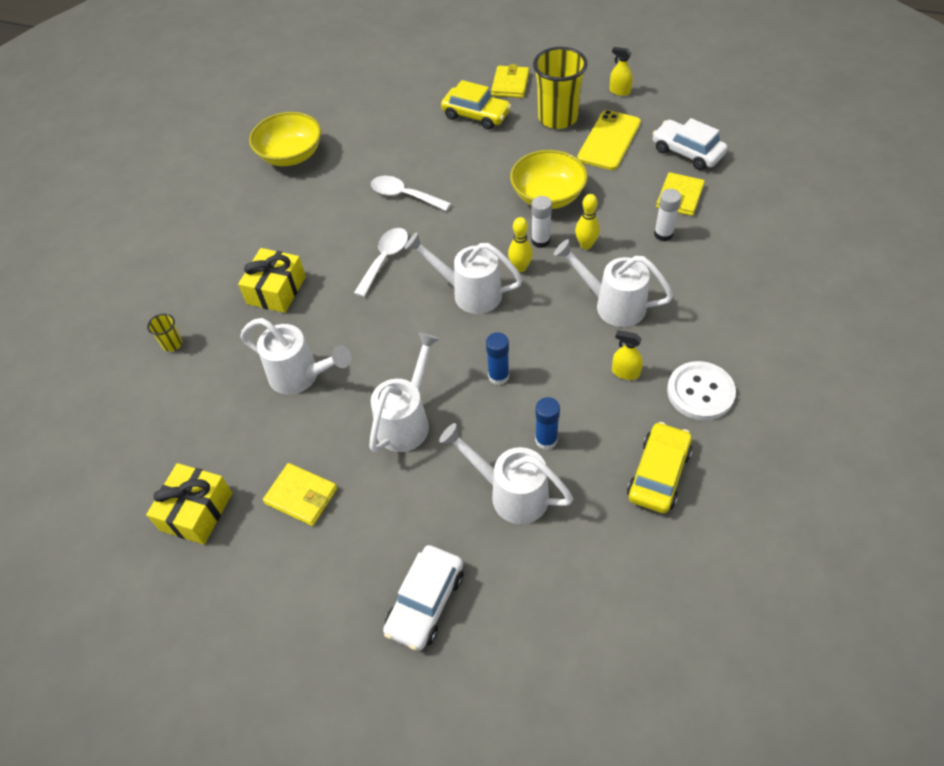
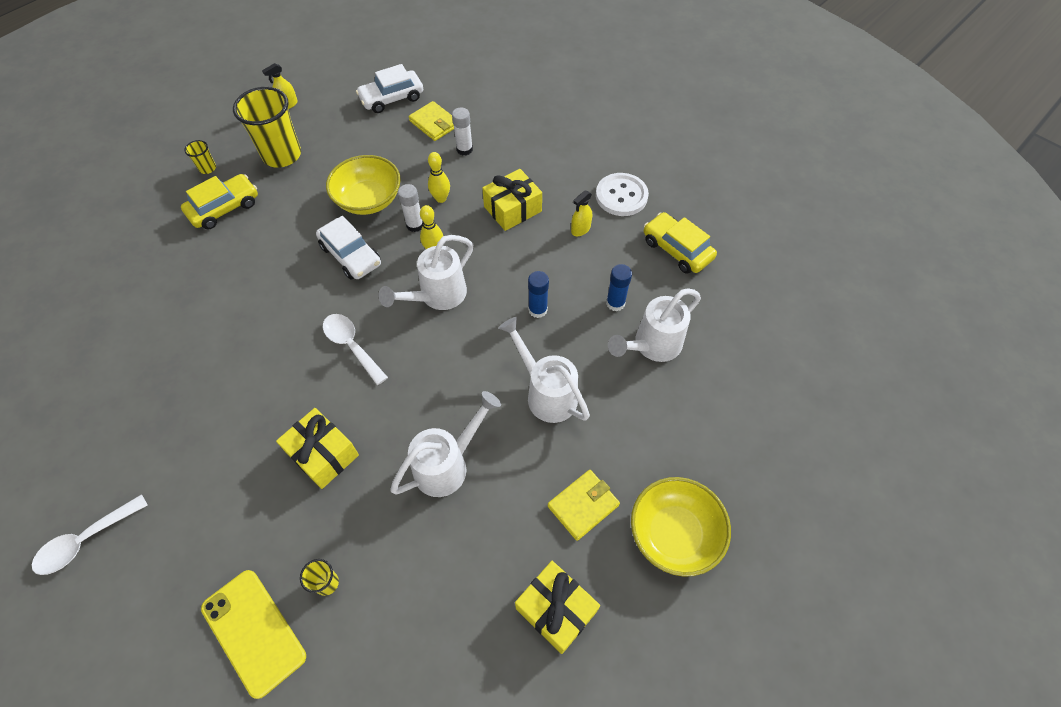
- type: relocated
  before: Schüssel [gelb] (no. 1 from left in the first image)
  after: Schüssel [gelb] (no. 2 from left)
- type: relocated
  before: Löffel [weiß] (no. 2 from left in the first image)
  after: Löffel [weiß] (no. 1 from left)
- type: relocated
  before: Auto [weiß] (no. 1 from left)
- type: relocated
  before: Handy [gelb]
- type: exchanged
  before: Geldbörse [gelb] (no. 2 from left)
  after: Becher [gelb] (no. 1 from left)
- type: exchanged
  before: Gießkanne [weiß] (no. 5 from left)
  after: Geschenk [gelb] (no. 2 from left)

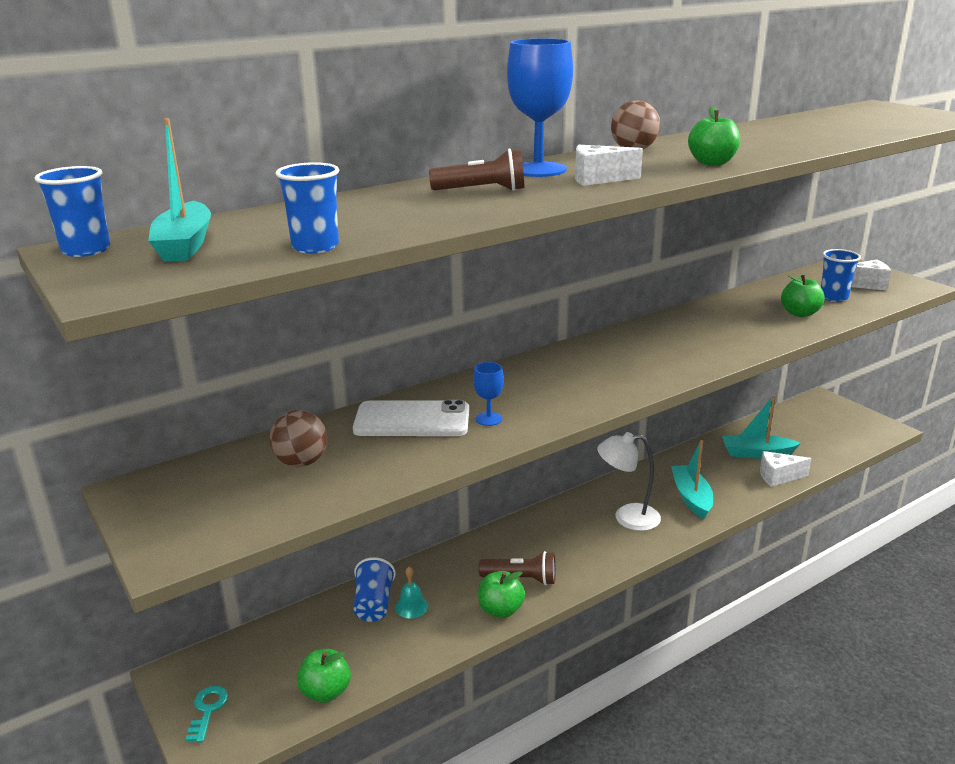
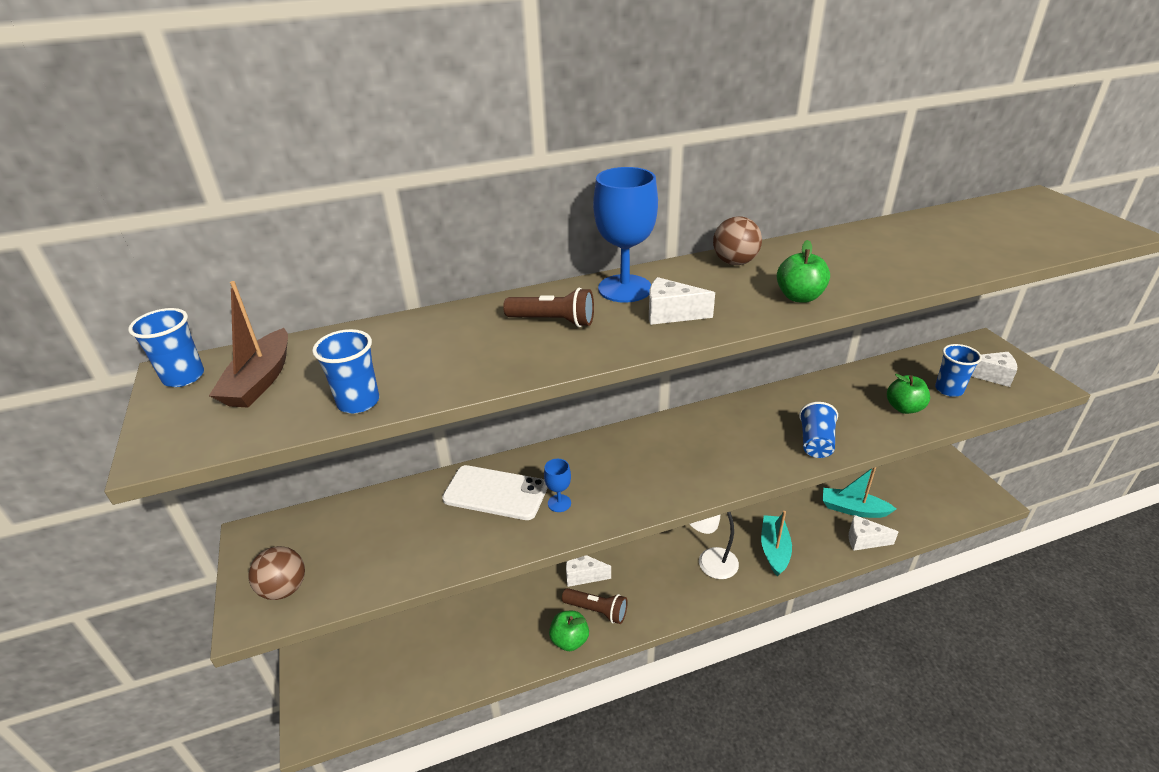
- type: missing
  before: Schlüssel [türkis]
- type: missing
  before: Apfel [grün] (no. 1 from left)
- type: missing
  before: Glocke [türkis]
- type: appeared
  after: Käse [weiß] (no. 1 from left)
- type: relocated
  before: Ball [braun] (no. 1 from left)
- type: relocated
  before: Becher [blau] (no. 3 from left)
- type: colour
  before: Boot [türkis] (no. 1 from left)
  after: Boot [braun]

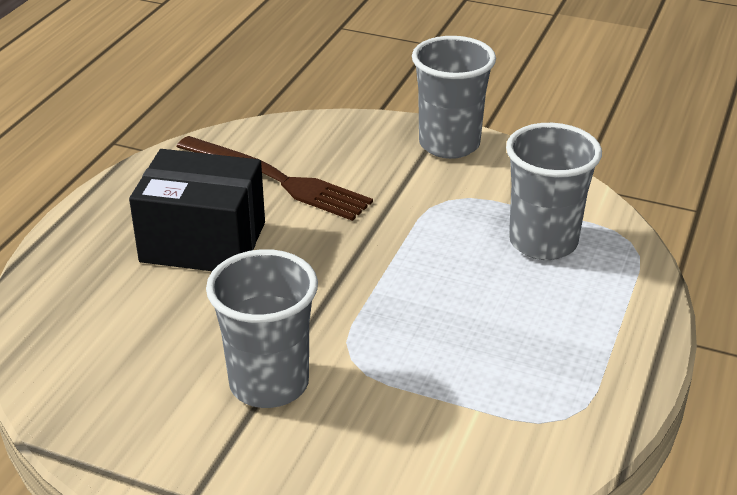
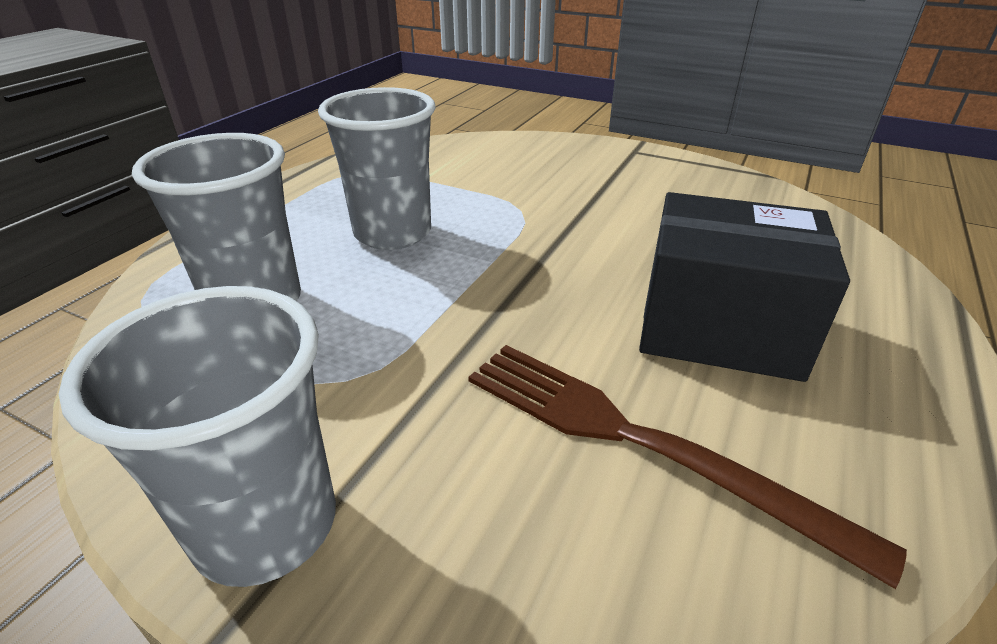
- type: relocated
  before: Becher [grau] (no. 1 from left in the first image)
  after: Becher [grau] (no. 3 from left)

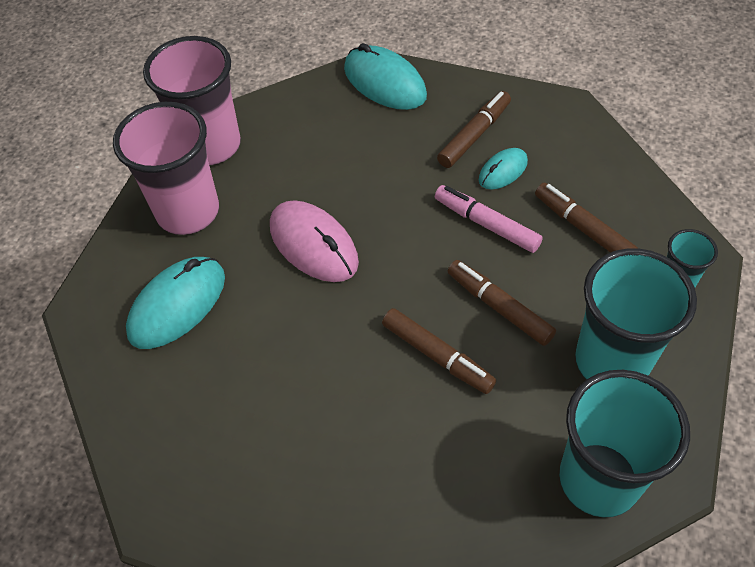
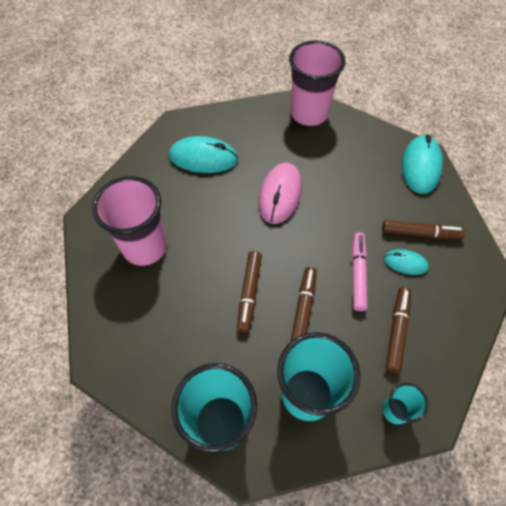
- type: relocated
  before: Becher [rosa] (no. 1 from left)

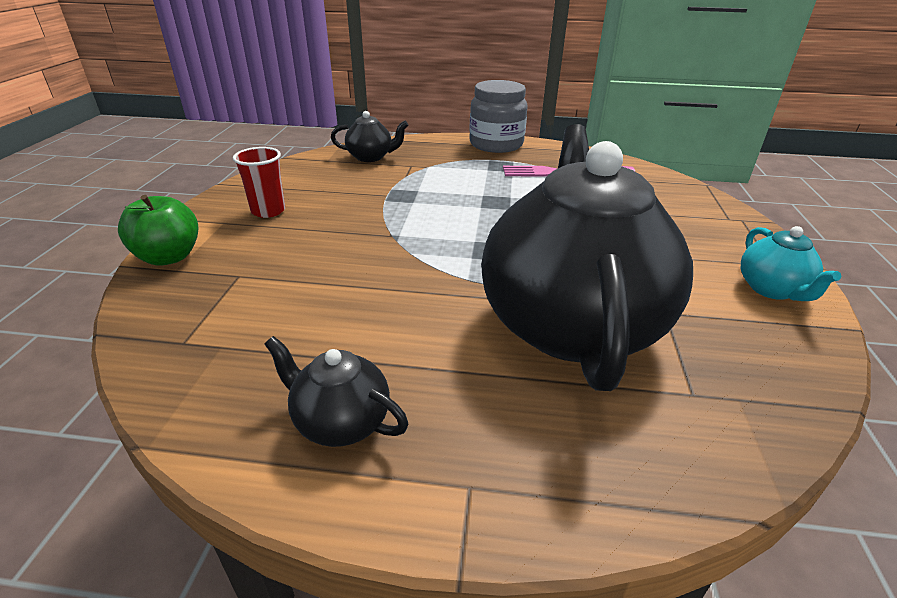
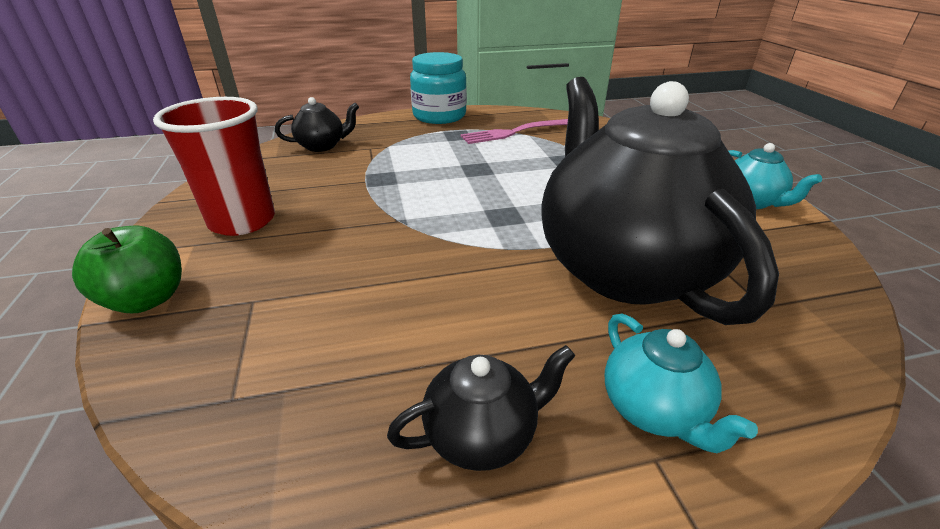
- type: appeared
  after: Teekanne [türkis] (no. 1 from left)
- type: colour
  before: Einmachglas [grau]
  after: Einmachglas [türkis]
- type: spun
  before: Teekanne [schwarz] (no. 1 from left in the first image)
  turn: 150
- type: size
  before: Becher [rot]
  scale: 1.65

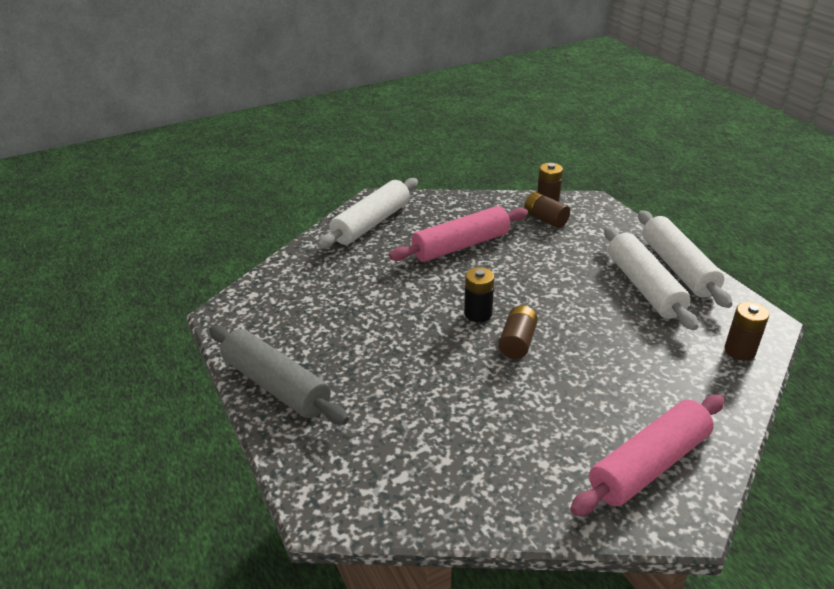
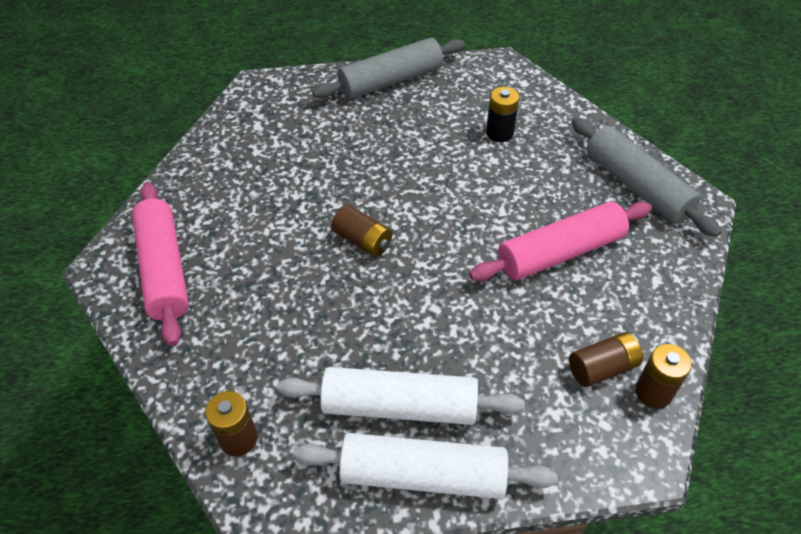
- type: relocated
  before: Batterie [schwarz]
- type: colour
  before: Nudelholz [weiß] (no. 1 from left)
  after: Nudelholz [grau] (no. 2 from left)
- type: spun
  before: Nudelholz [rosa] (no. 1 from left in the first image)
  turn: 75

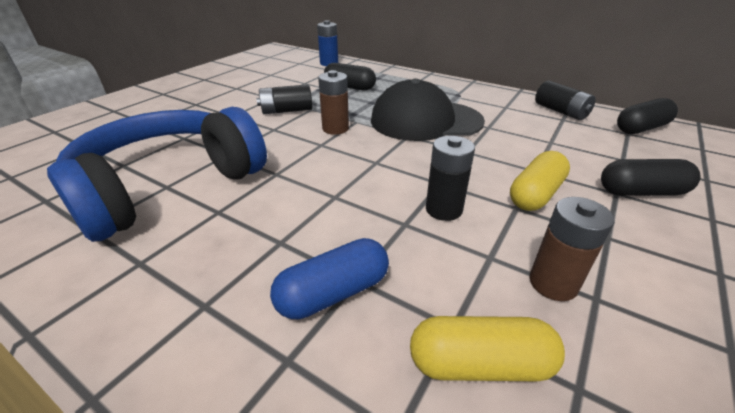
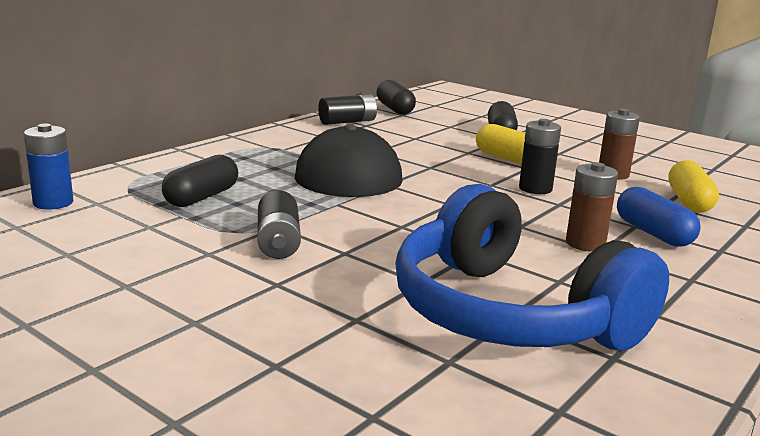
- type: relocated
  before: Batterie [braun] (no. 1 from left)

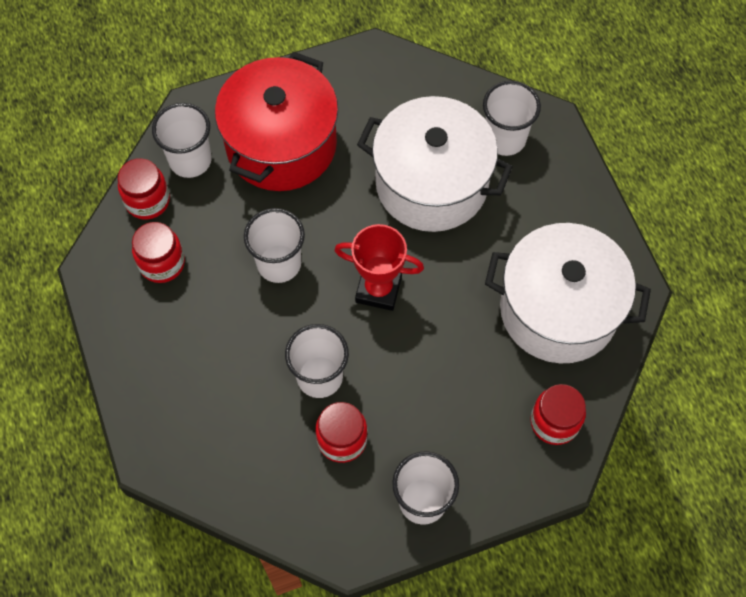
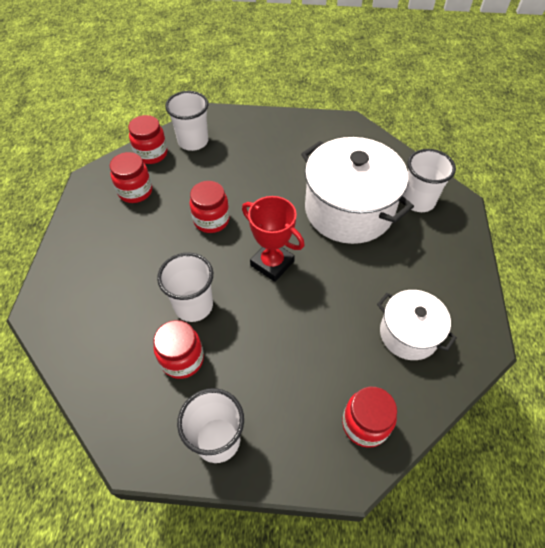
- type: missing
  before: Kochtopf [rot]
- type: exchanged
  before: Becher [weiß] (no. 2 from left)
  after: Einmachglas [rot] (no. 4 from left)
- type: size
  before: Kochtopf [weiß] (no. 2 from left)
  scale: 0.56

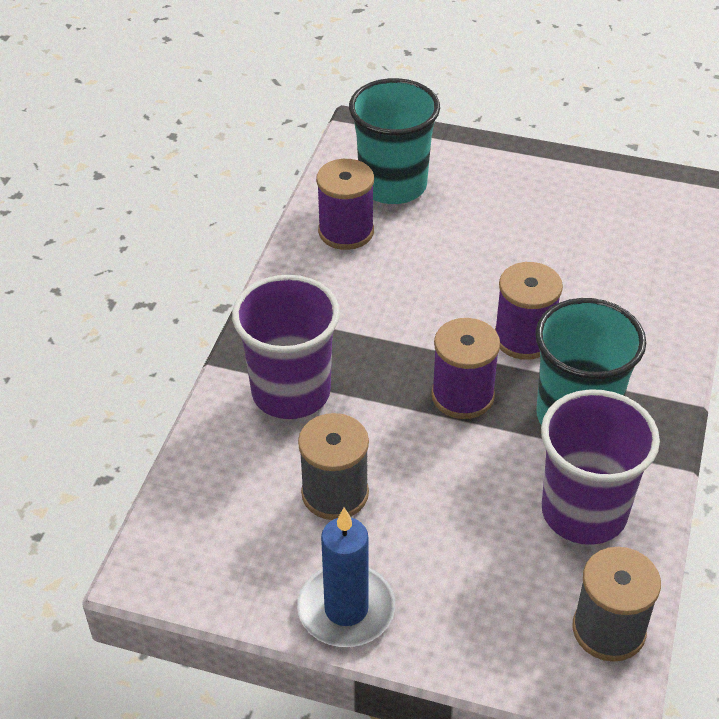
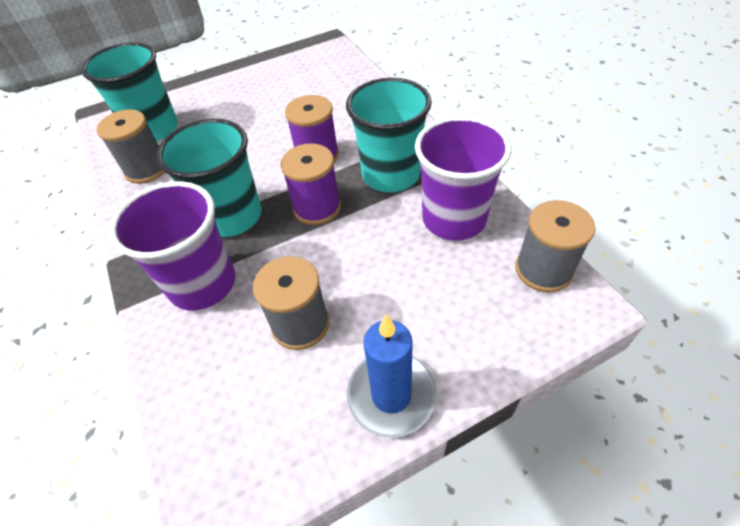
- type: appeared
  after: Becher [türkis] (no. 2 from left)
- type: colour
  before: Garnrolle [lila] (no. 1 from left)
  after: Garnrolle [grau] (no. 1 from left)

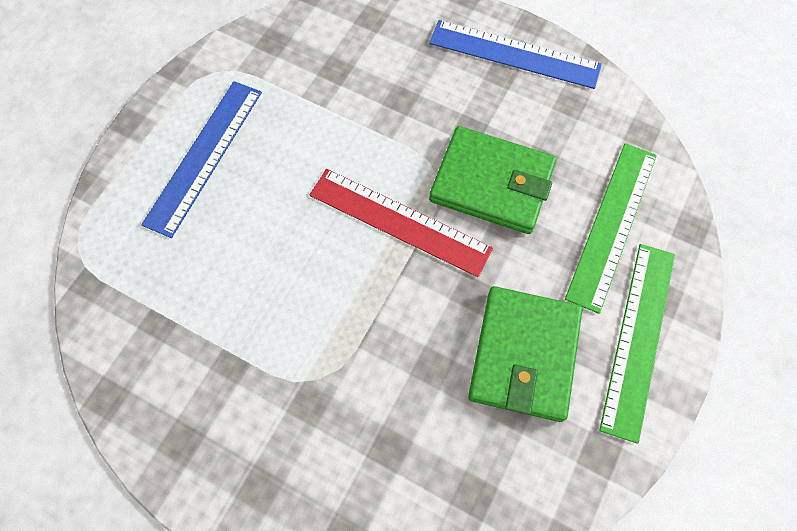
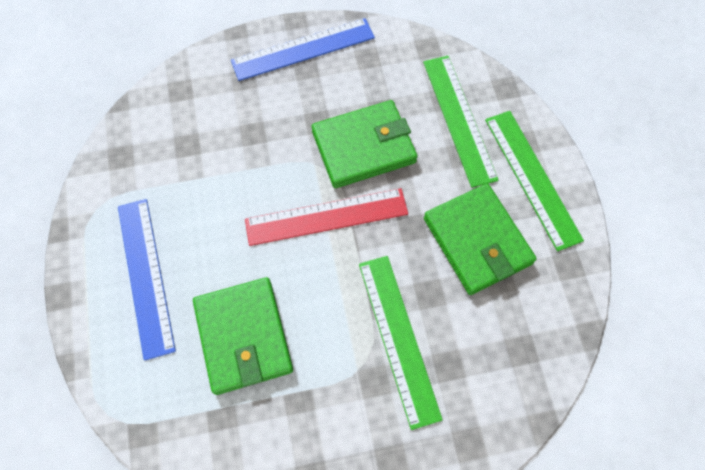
- type: appeared
  after: Geldbörse [grün] (no. 1 from left)
- type: appeared
  after: Lineal [grün] (no. 1 from left)

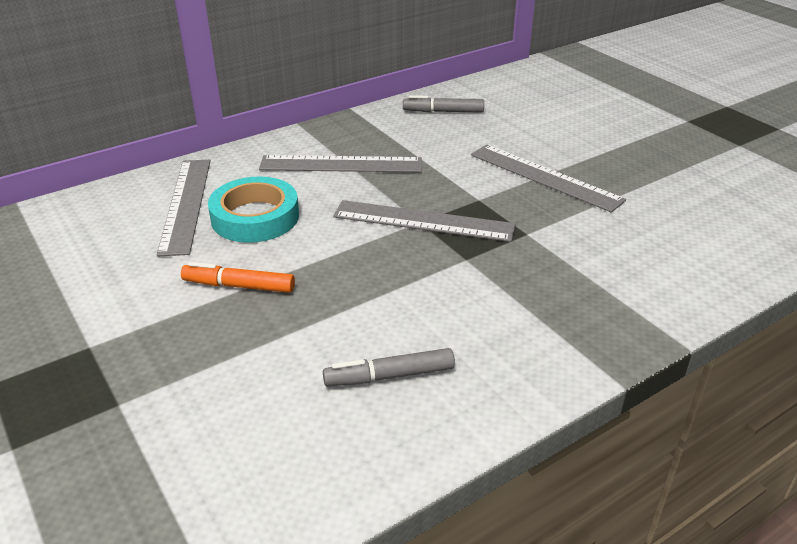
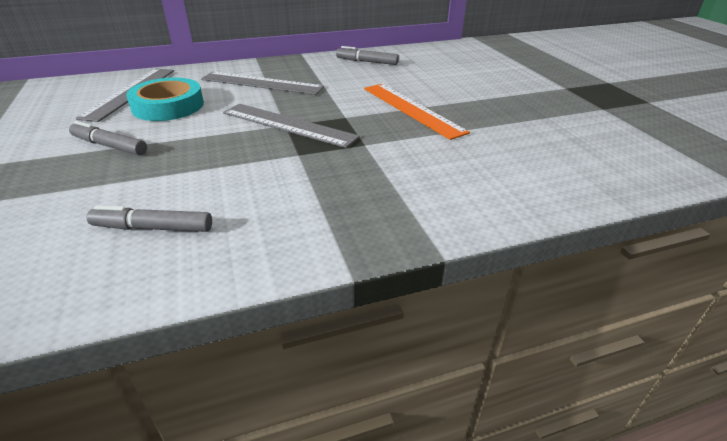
- type: colour
  before: Filzstift [orange]
  after: Filzstift [grau] (no. 1 from left)
- type: colour
  before: Lineal [grau] (no. 4 from left)
  after: Lineal [orange]

